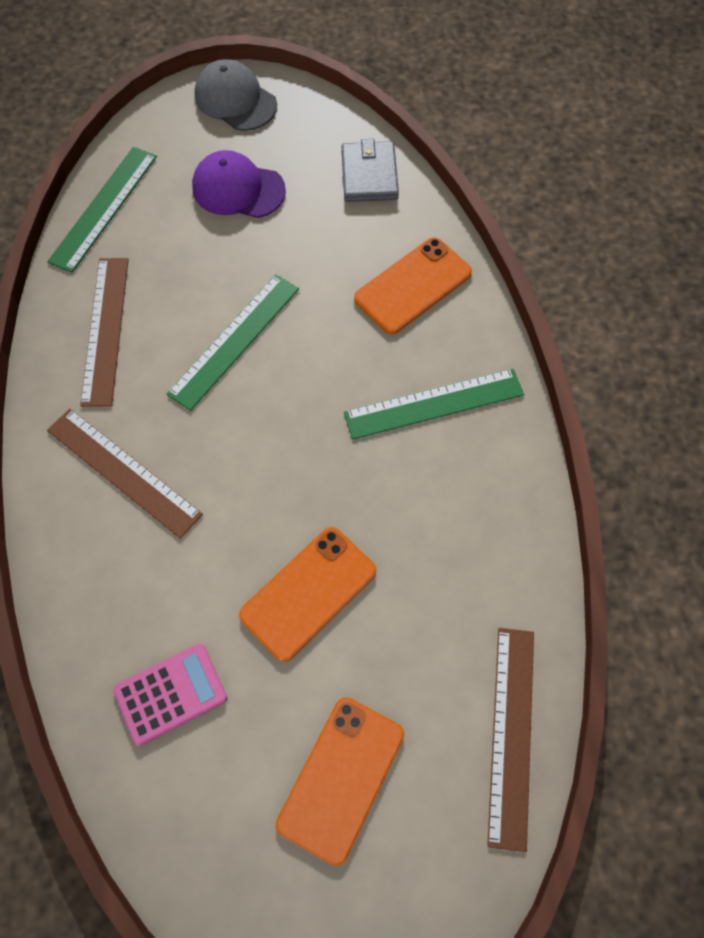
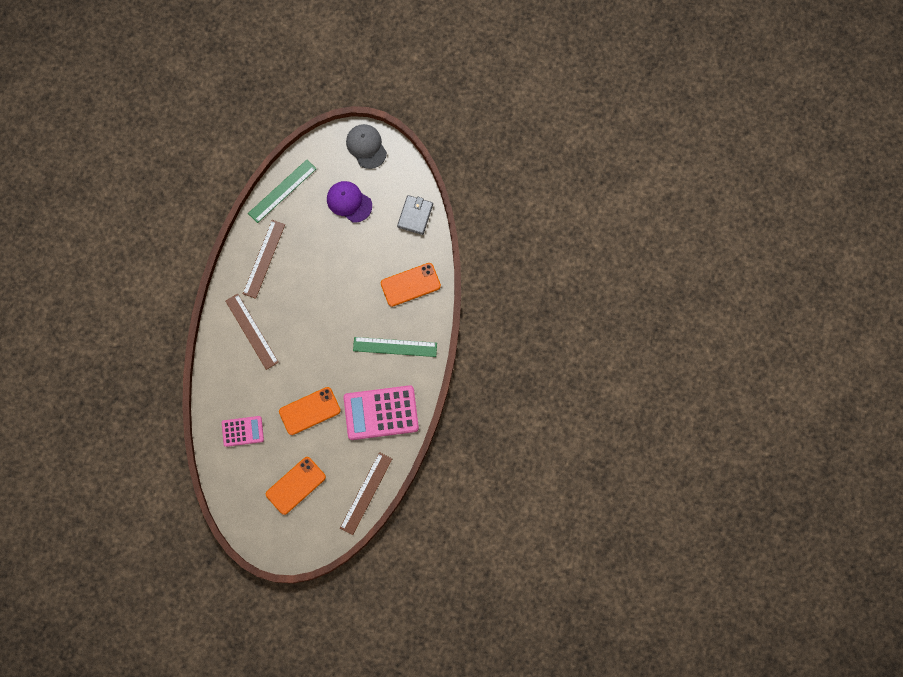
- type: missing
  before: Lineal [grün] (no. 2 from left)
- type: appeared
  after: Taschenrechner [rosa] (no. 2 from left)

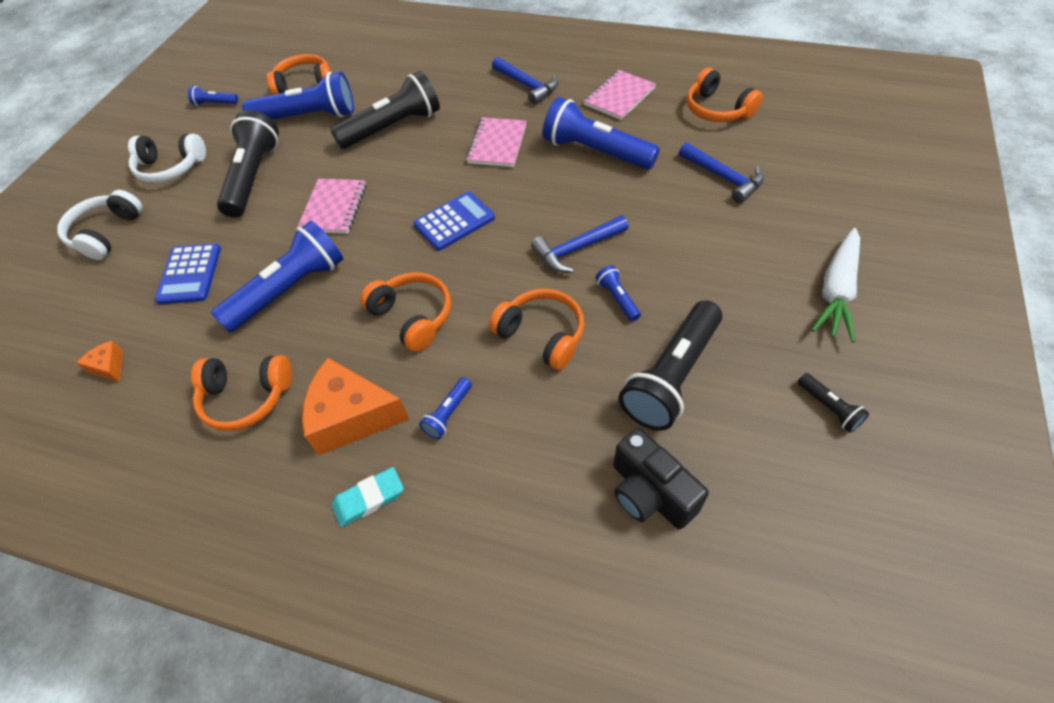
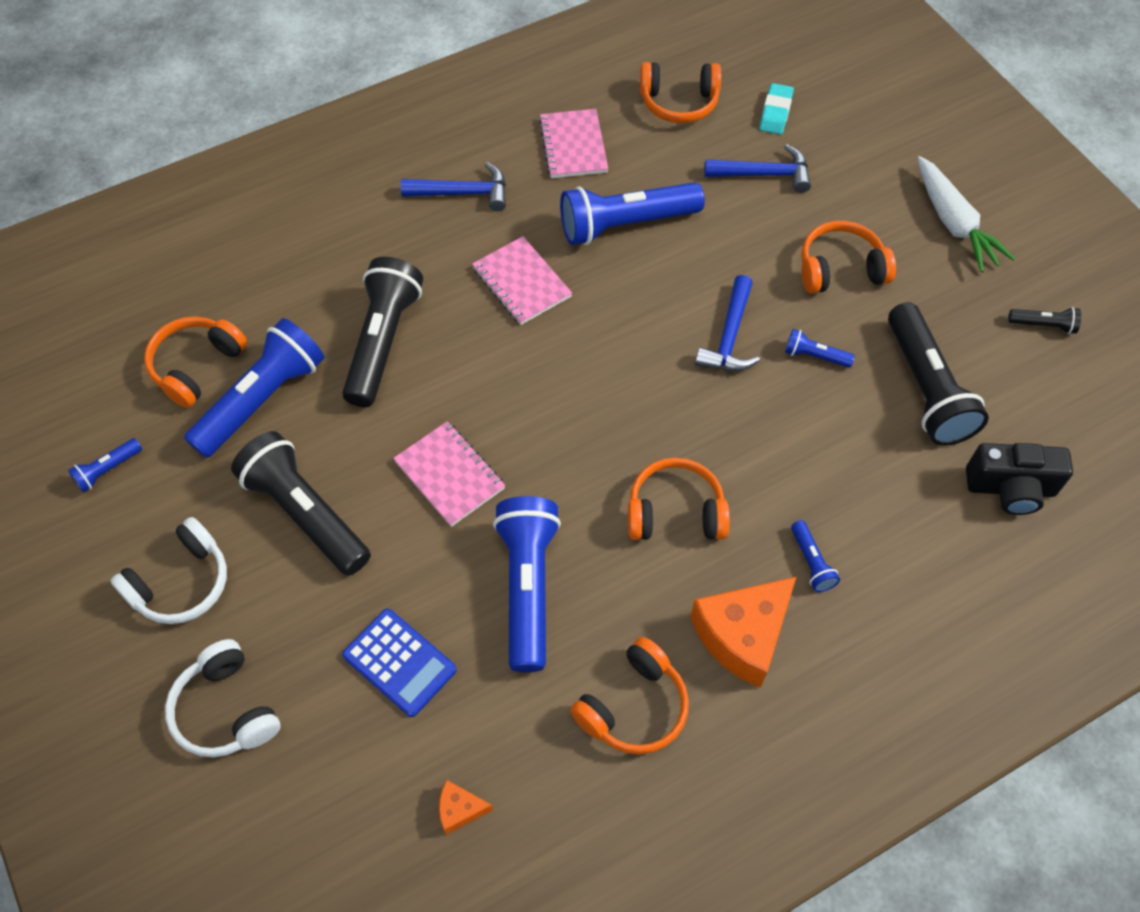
- type: missing
  before: Taschenrechner [blau] (no. 2 from left)
- type: relocated
  before: Radiergummi [türkis]
- type: relocated
  before: Kopfhörer [orange] (no. 4 from left in the first image)
  after: Kopfhörer [orange] (no. 5 from left)

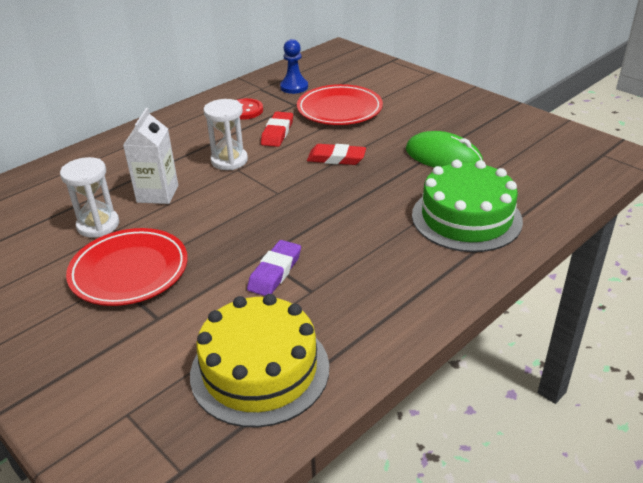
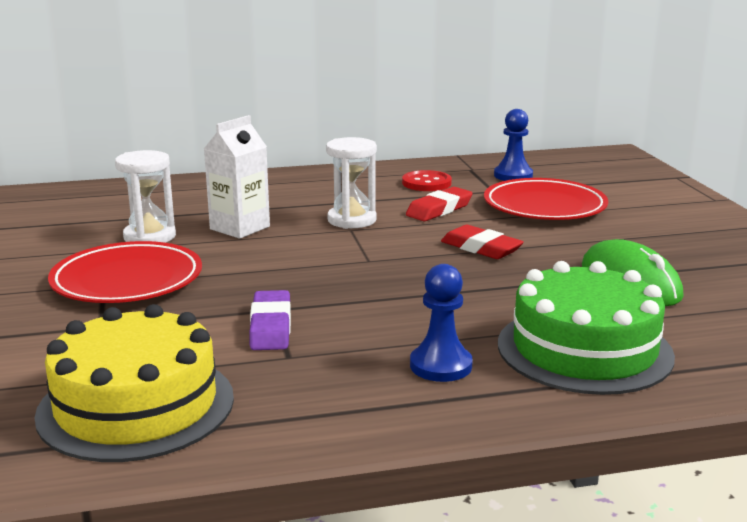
- type: appeared
  after: Bauer [blau] (no. 1 from left)
- type: spun
  before: Radiergummi [lila]
  turn: -60

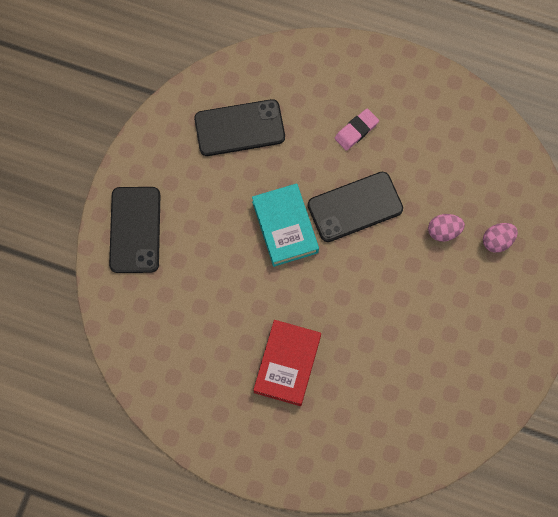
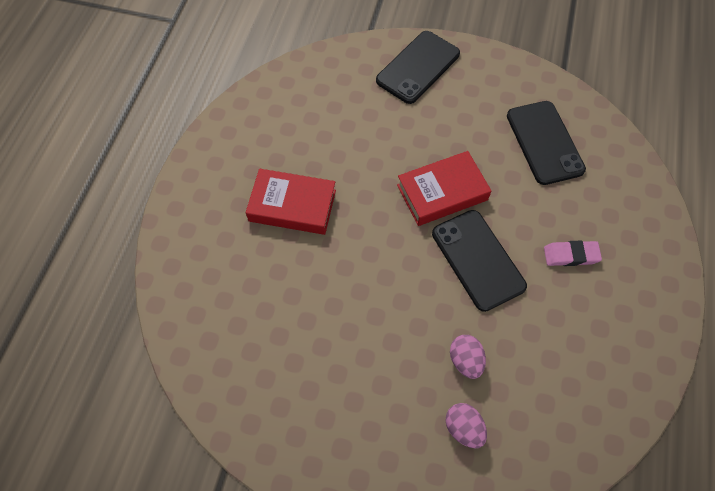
- type: colour
  before: Buch [türkis]
  after: Buch [rot] (no. 2 from left)
- type: spun
  before: Handy [schwarz] (no. 1 from left)
  turn: -45
- type: spun
  before: Radiergummi [rosa]
  turn: -45

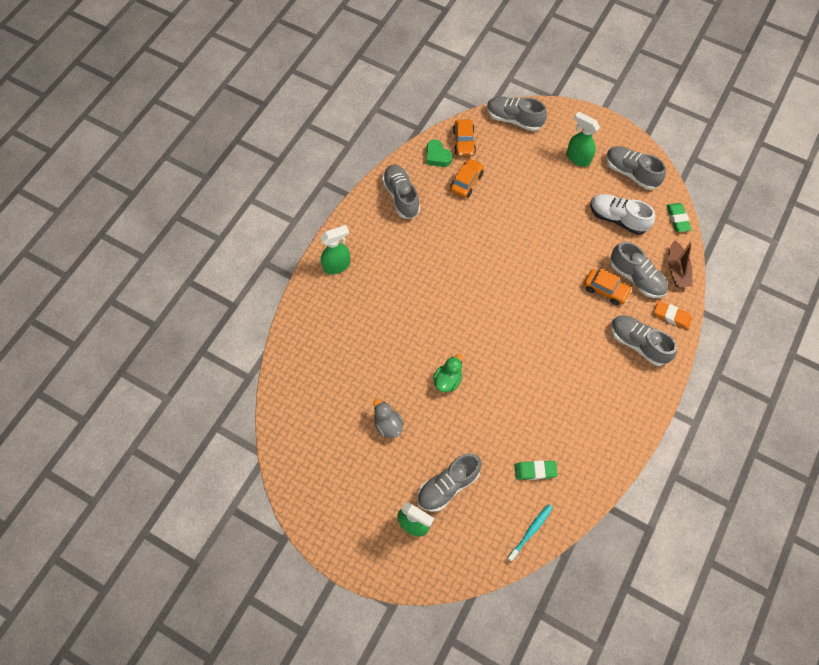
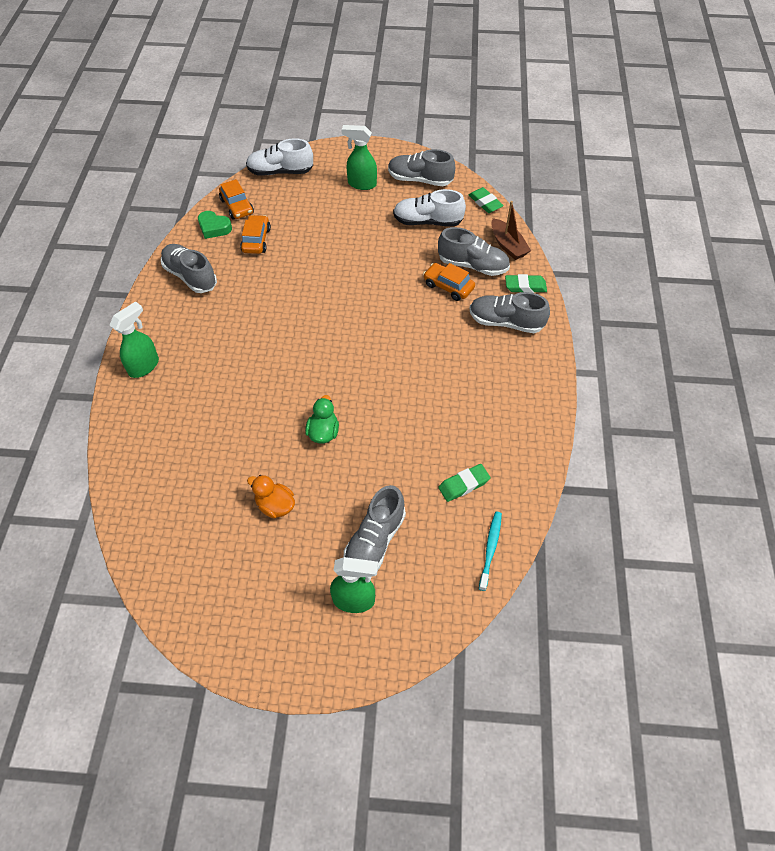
- type: colour
  before: Ente [grau]
  after: Ente [orange]
- type: colour
  before: Schuh [grau] (no. 3 from left)
  after: Schuh [weiß] (no. 1 from left)
- type: colour
  before: Radiergummi [orange]
  after: Radiergummi [grün] (no. 3 from left)
- type: spun
  before: Auto [orange] (no. 3 from left)
  turn: -150

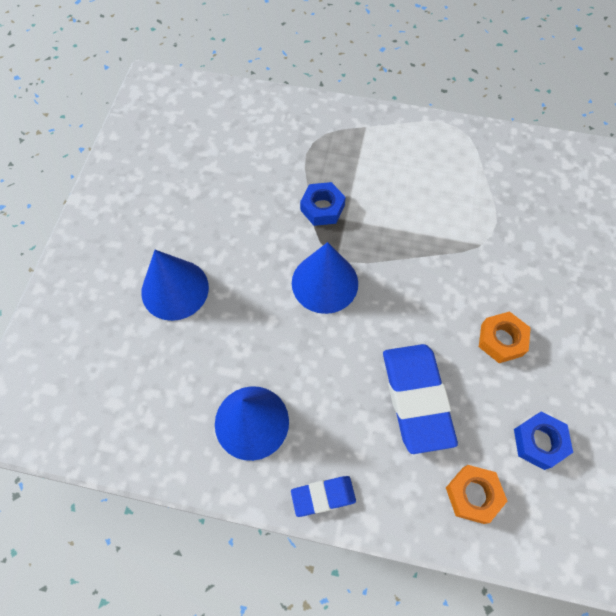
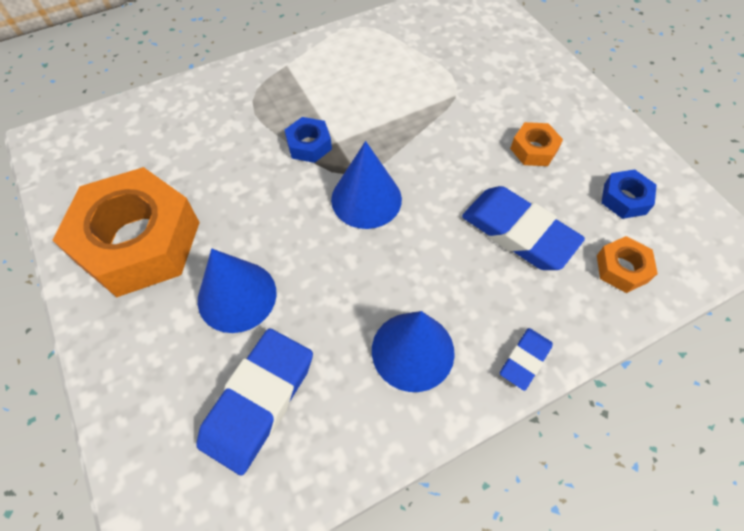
- type: appeared
  after: Sechskantmutter [orange] (no. 1 from left)
- type: appeared
  after: Radiergummi [blau] (no. 1 from left)

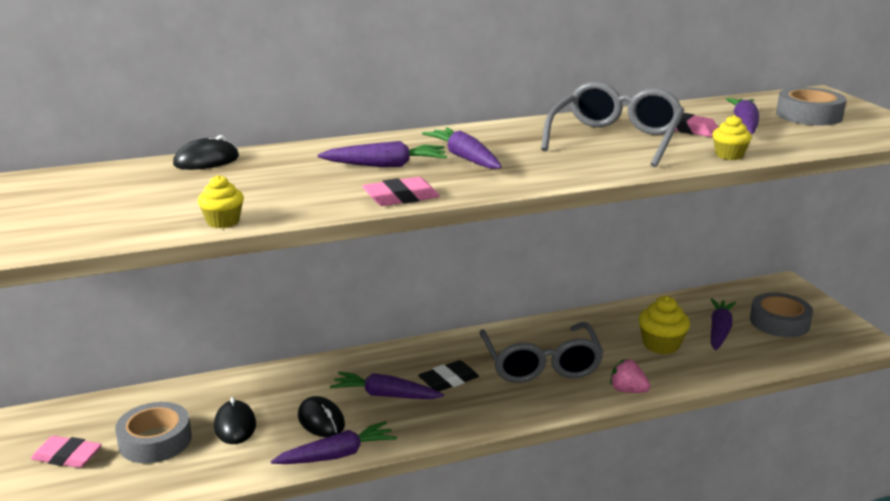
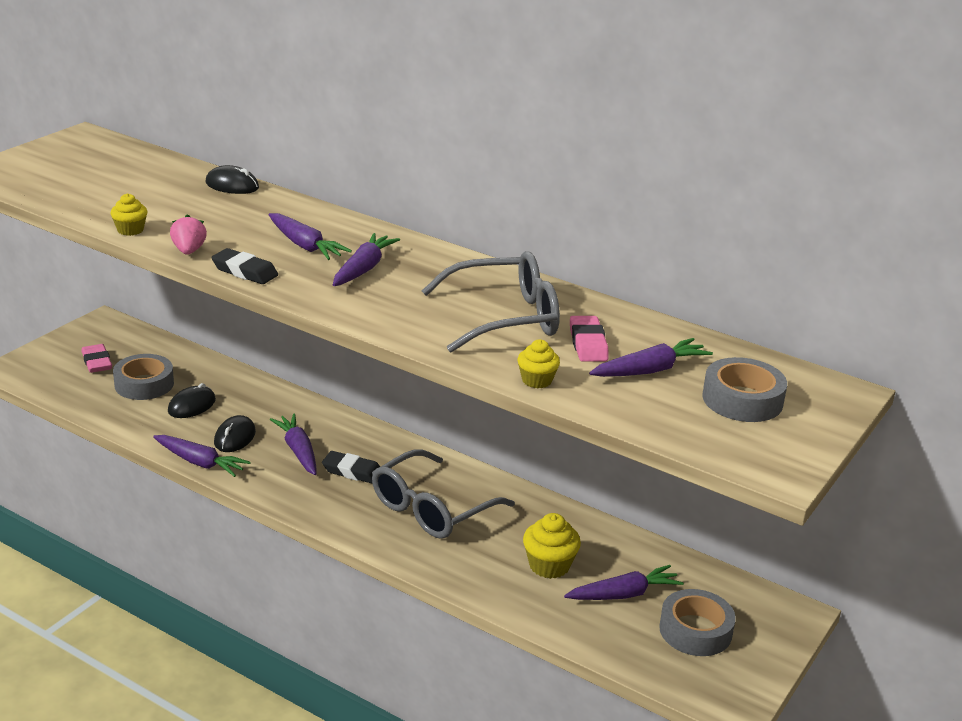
- type: relocated
  before: Erdbeere [rosa]
- type: colour
  before: Radiergummi [rosa] (no. 2 from left)
  after: Radiergummi [schwarz] (no. 1 from left)

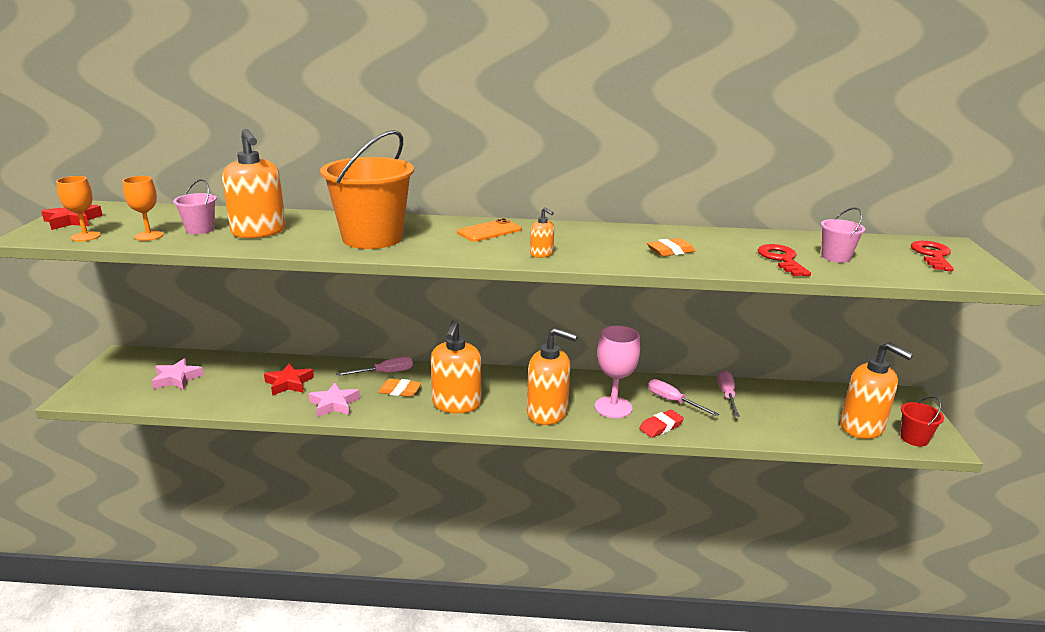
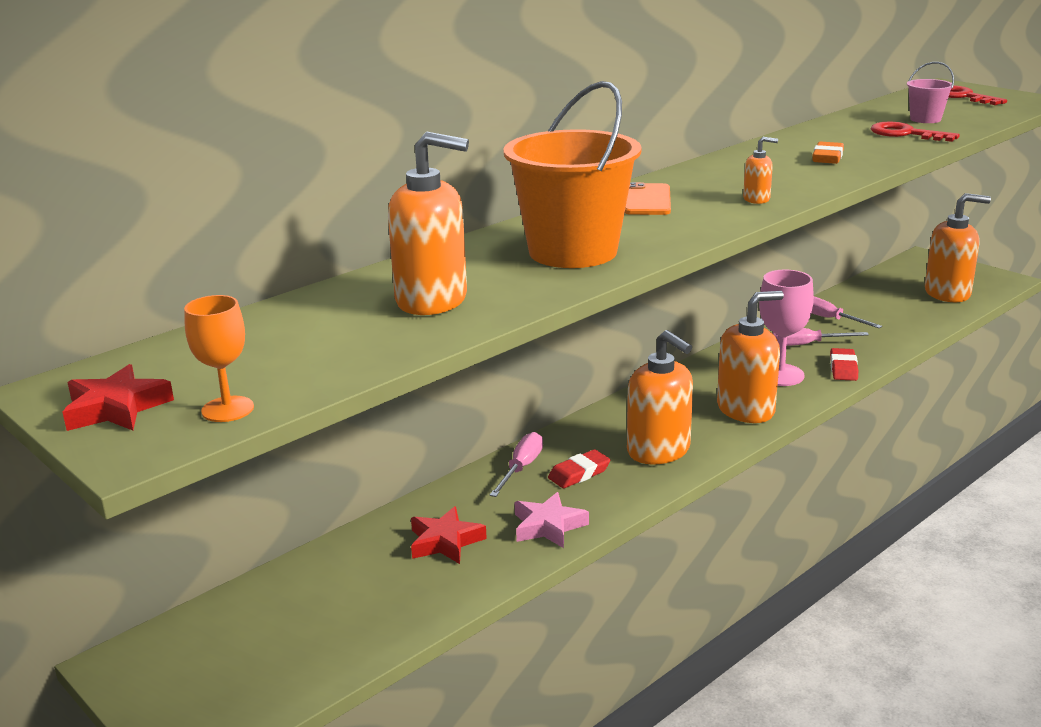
- type: missing
  before: Kelch [orange] (no. 2 from left)
- type: missing
  before: Stern [rosa] (no. 1 from left)
- type: missing
  before: Eimer [rosa] (no. 1 from left)
- type: missing
  before: Eimer [rot]
- type: colour
  before: Radiergummi [orange] (no. 1 from left)
  after: Radiergummi [rot] (no. 1 from left)

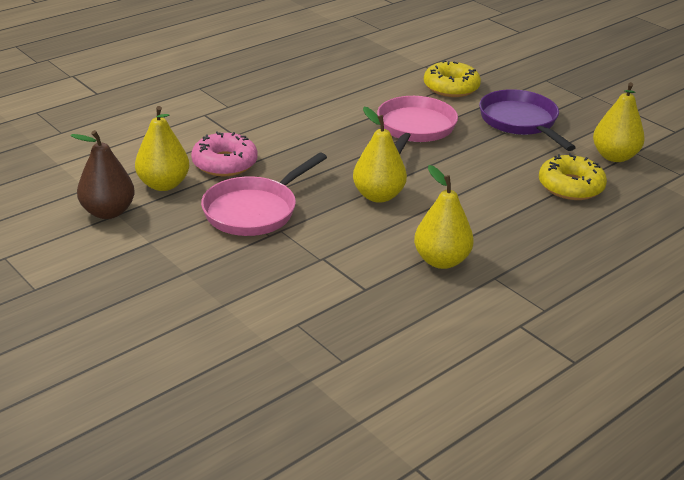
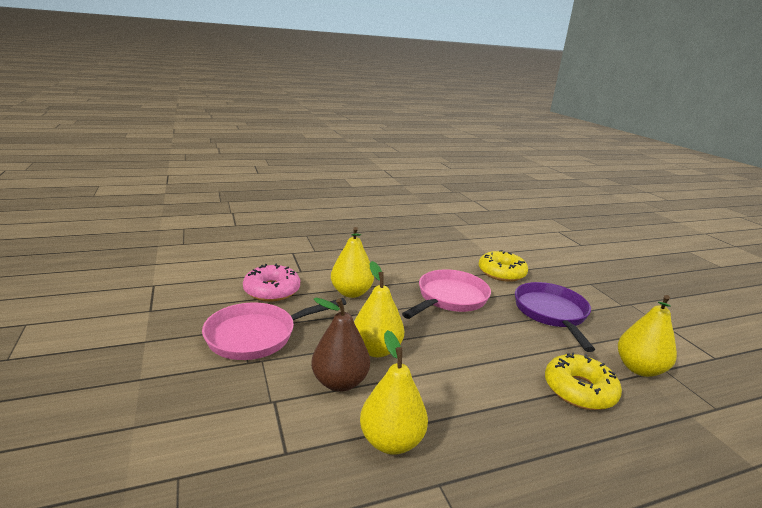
- type: relocated
  before: Birne [braun]
- type: relocated
  before: Birne [gelb] (no. 1 from left)

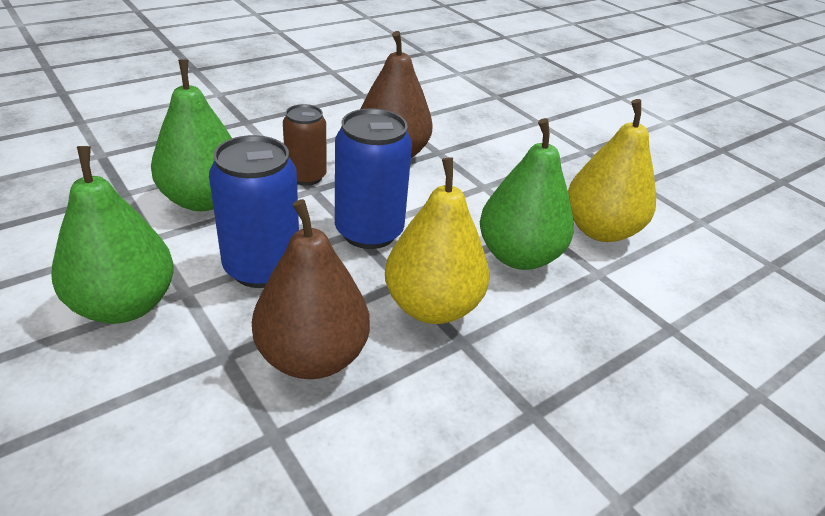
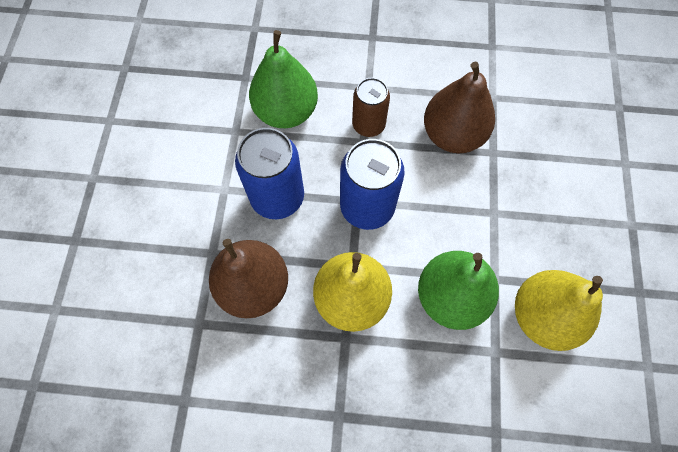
- type: missing
  before: Birne [grün] (no. 1 from left)

